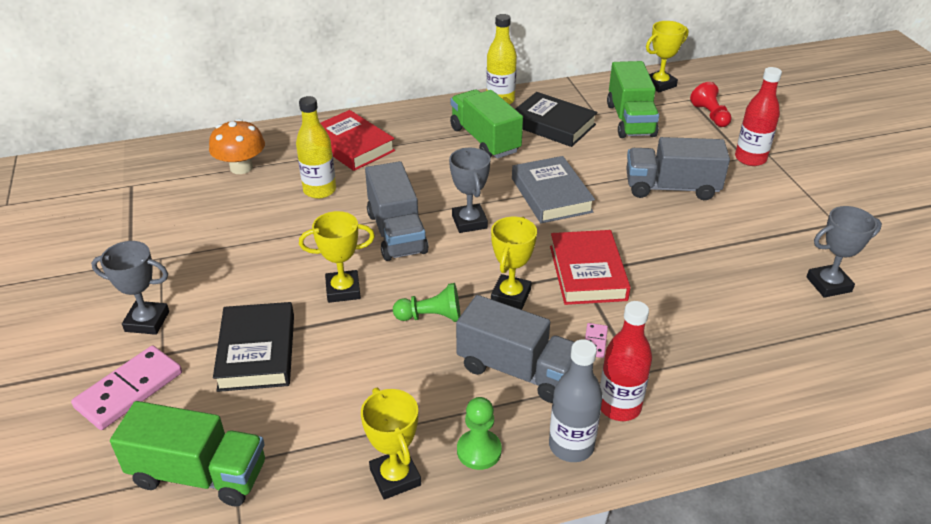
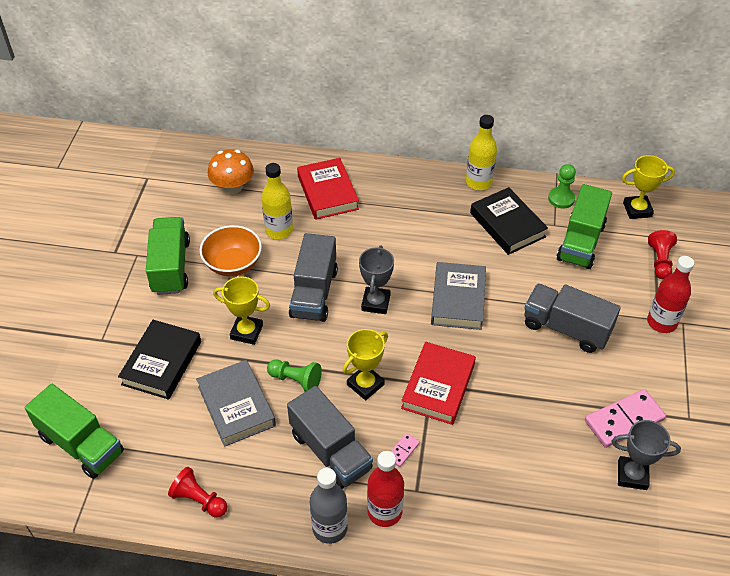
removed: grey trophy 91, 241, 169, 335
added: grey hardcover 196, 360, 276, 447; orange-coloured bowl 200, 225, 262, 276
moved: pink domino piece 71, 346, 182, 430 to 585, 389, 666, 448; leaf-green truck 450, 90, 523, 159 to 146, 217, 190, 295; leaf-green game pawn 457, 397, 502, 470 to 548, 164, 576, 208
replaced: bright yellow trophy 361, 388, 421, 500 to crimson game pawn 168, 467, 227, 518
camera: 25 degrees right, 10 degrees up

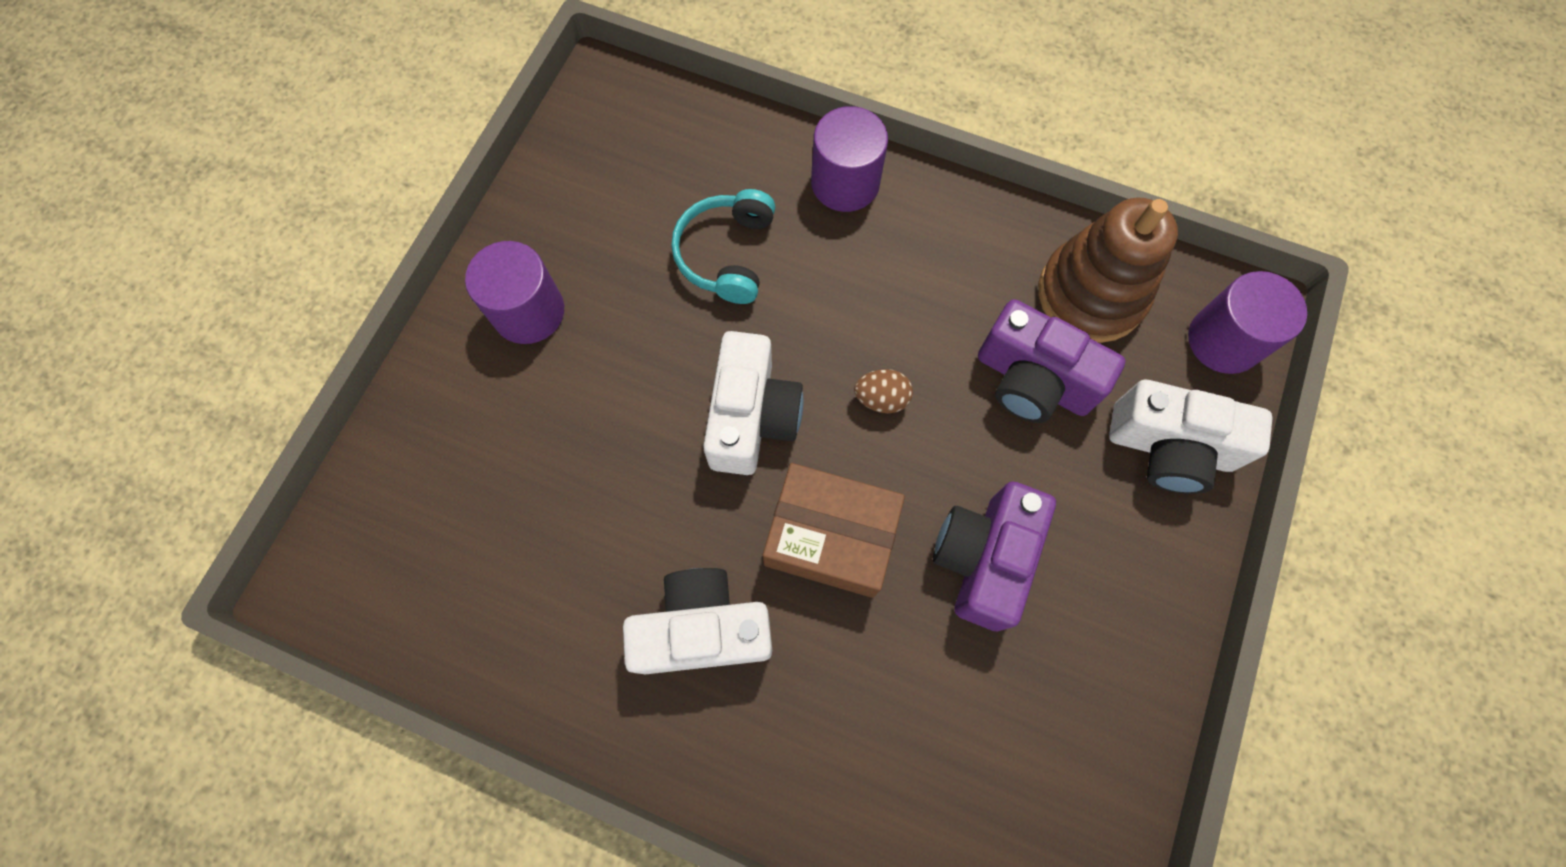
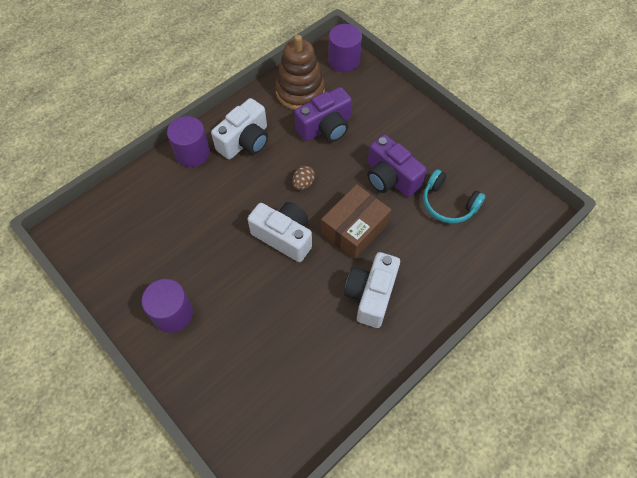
moved: teal over-ear headphones 671, 189, 775, 304 to 423, 169, 486, 224; pure white camera 1109, 380, 1273, 494 to 211, 98, 268, 160
camera: 65 degrees left, 10 degrees down

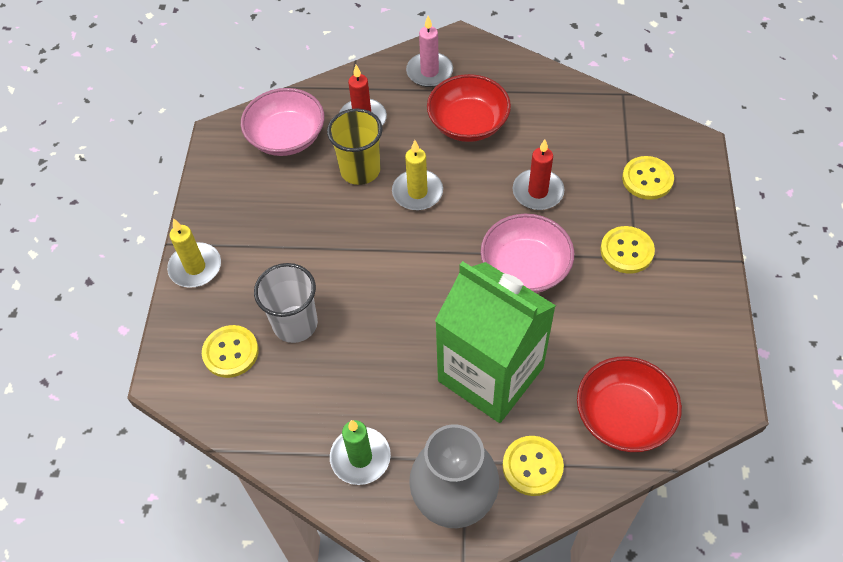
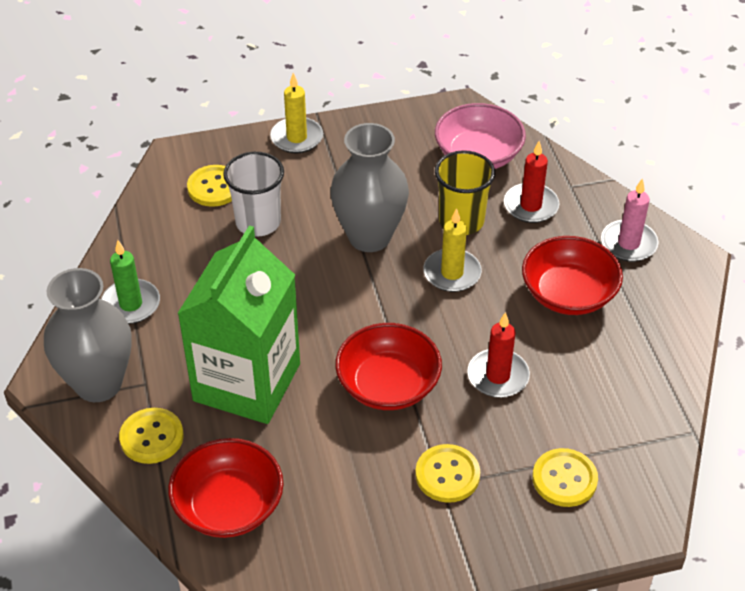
added: grey vase 330, 123, 409, 252
recoloured: pink bowl 481, 214, 574, 293 to crimson bowl 335, 323, 442, 410
camera: 70 degrees right, 10 degrees down

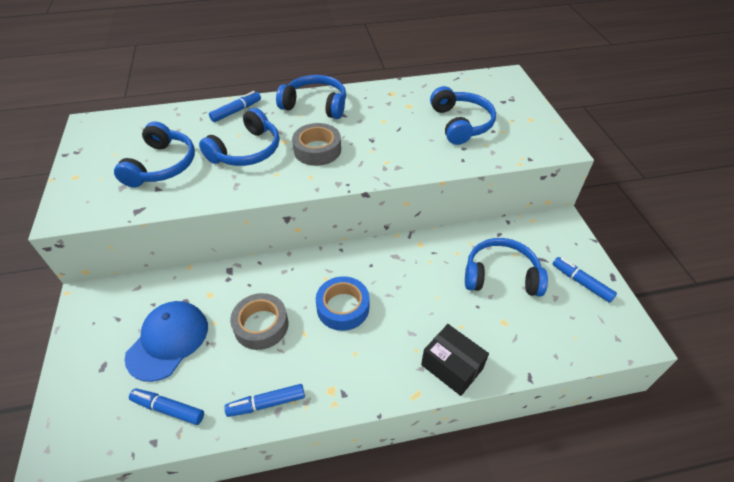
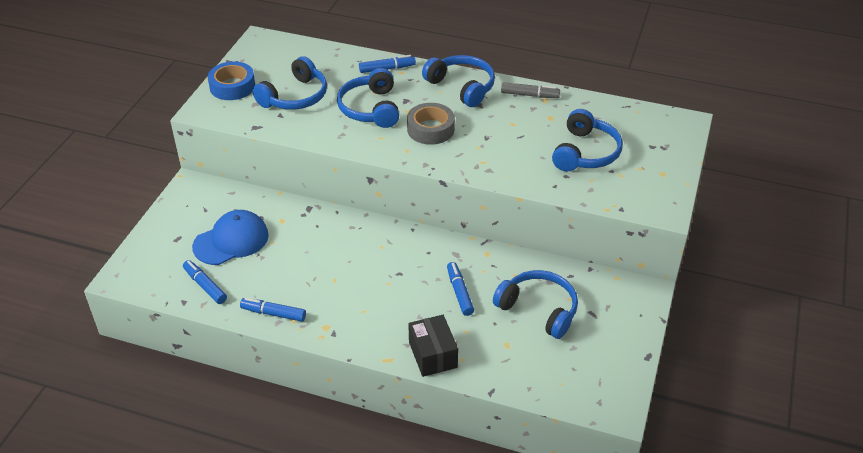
removed: grey roll of tape 230, 293, 288, 350
added: grey marker pen 501, 82, 560, 98
moved: royal blue roll of tape 316, 276, 369, 331 to 208, 61, 255, 100; royal blue marker pen 553, 257, 617, 303 to 447, 262, 474, 316
turned: royal blue over-ear headphones 199, 108, 279, 166 = 337, 68, 399, 128 105 degrees clockwise
camera: 30 degrees right, 5 degrees down

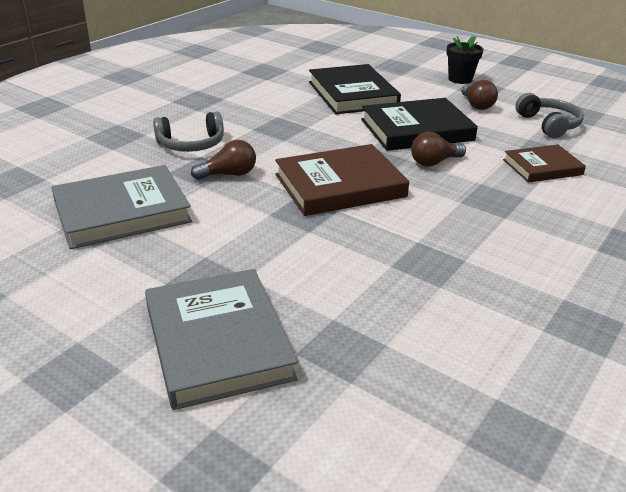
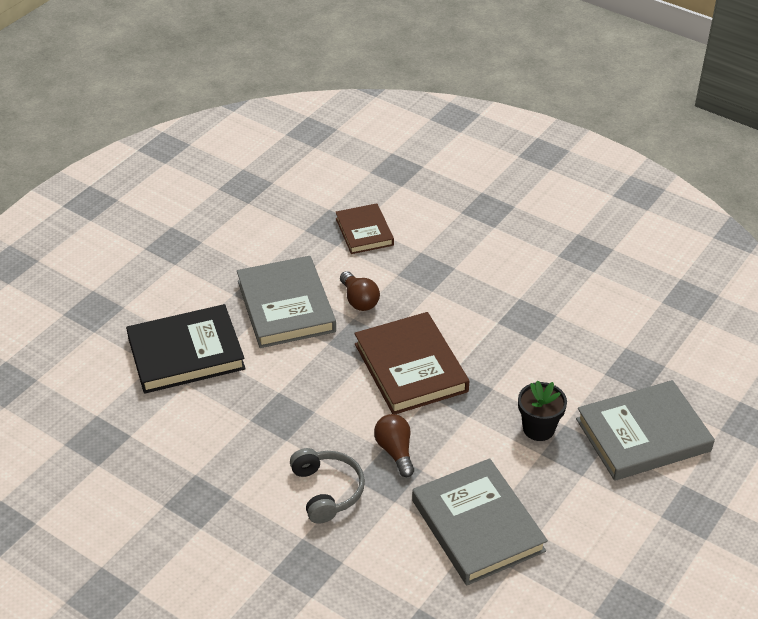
removed: dark brown lightbulb 461, 80, 498, 110; grey over-ear headphones 515, 93, 584, 138
moved: ebony potted plant 446, 36, 483, 84 to 518, 380, 567, 441
recoloured: ebony hardcover 361, 98, 478, 151 to grey hardcover 237, 256, 336, 348
camera: 90 degrees left, 10 degrees up

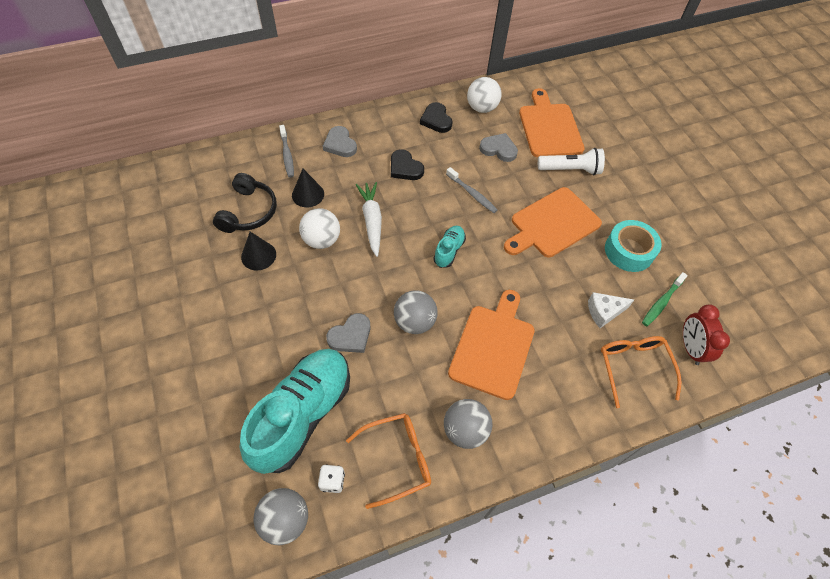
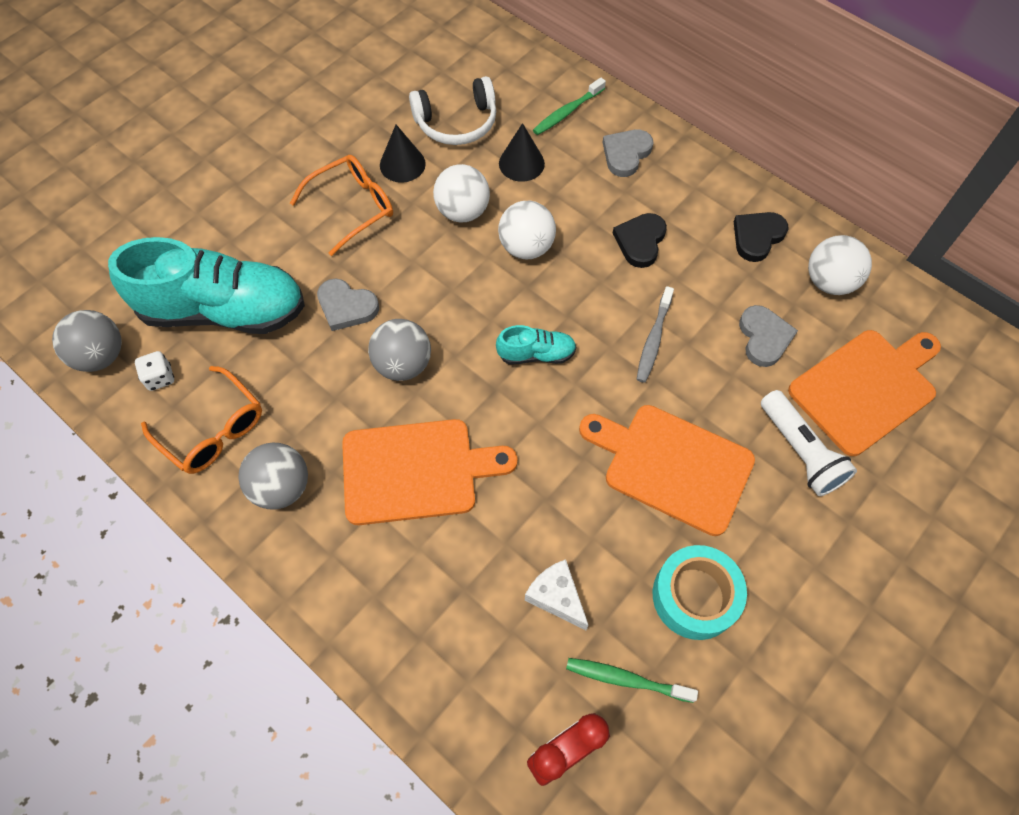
moved: orange-coloured eyeglasses 601, 336, 682, 408 to 290, 155, 393, 256
replaced: pure white carrot 356, 182, 382, 257 to pure white sphere 498, 201, 556, 259
recoloured: ebony over-ear headphones 213, 173, 277, 233 to pure white over-ear headphones 409, 76, 496, 145; grey tooth brush 279, 125, 294, 178 to leaf-green tooth brush 533, 78, 606, 135
camera: 65 degrees right, 5 degrees up

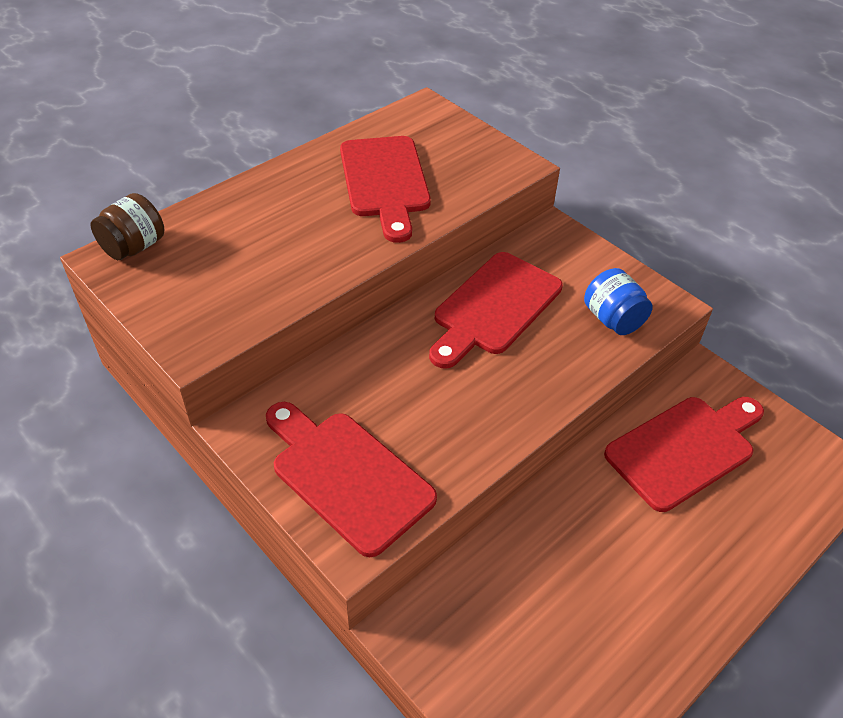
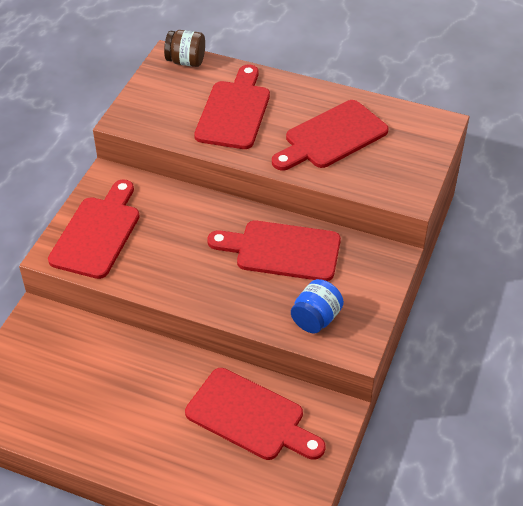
added: crimson cutting board 194, 65, 270, 149
camera: 65 degrees right, 0 degrees up

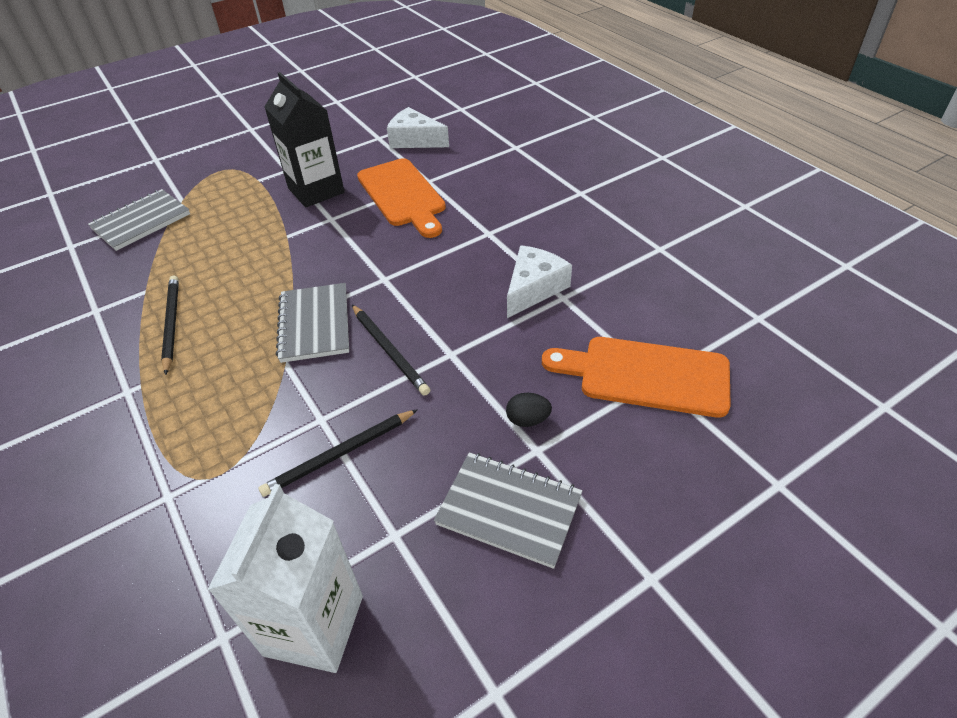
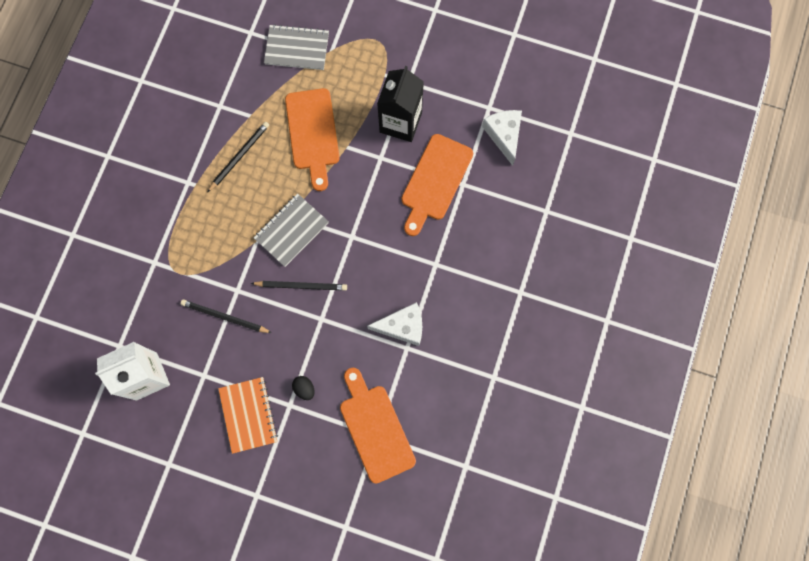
added: orange-coloured cutting board 285, 88, 340, 191
recoloured: grey notebook 434, 452, 583, 569 to orange-coloured notebook 218, 377, 278, 454
turned: ebony wooden pencil 352, 305, 430, 396 = 251, 281, 347, 291 105 degrees counterclockwise
camera: 50 degrees right, 30 degrees up

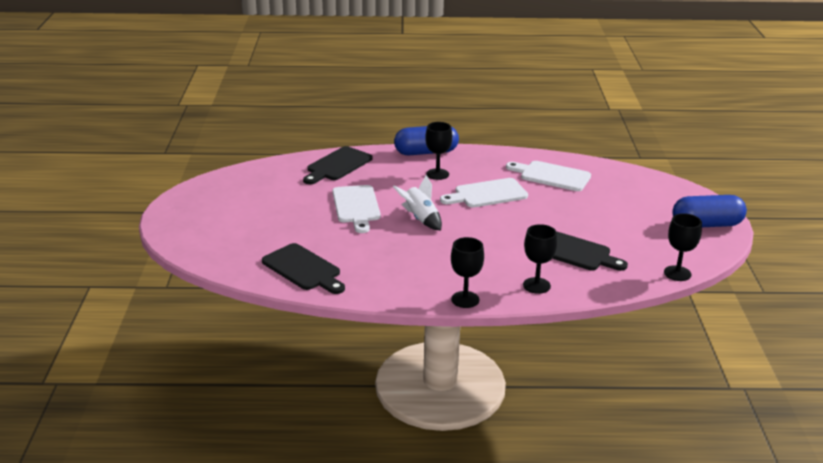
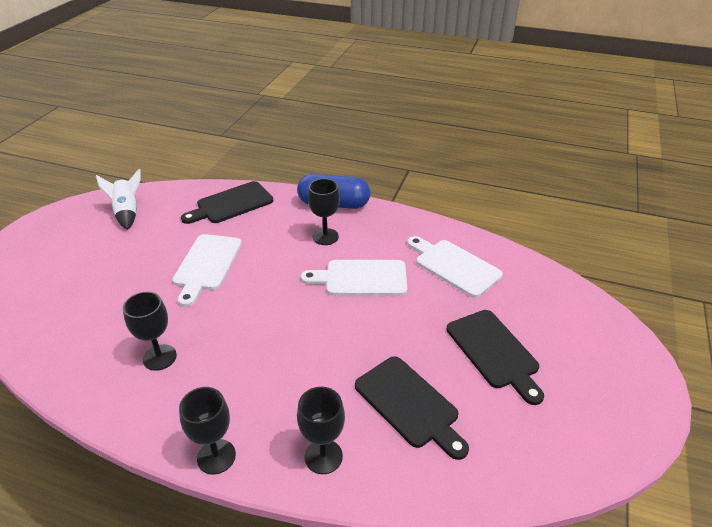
removed: royal blue capsule 672, 195, 747, 227
moved: ebony cutting board 262, 243, 345, 294 to 447, 310, 544, 405; pure white toy rocket 393, 175, 442, 230 to 96, 169, 141, 230; ebony wine glass 664, 213, 702, 281 to 123, 292, 177, 371
camera: 20 degrees right, 10 degrees up

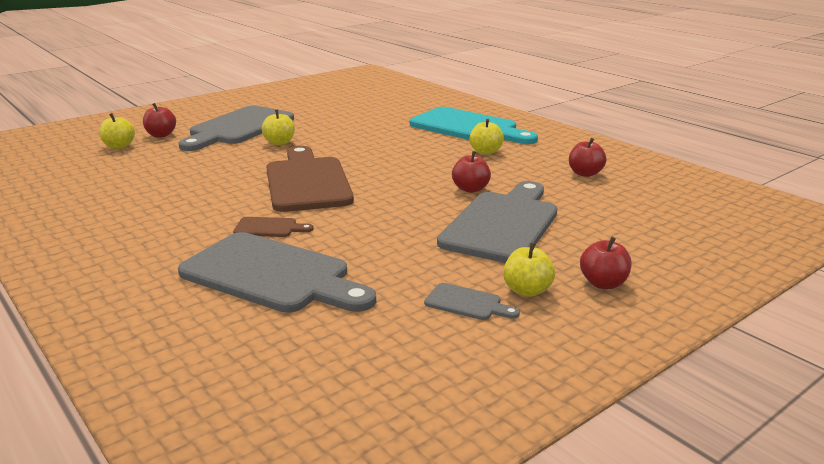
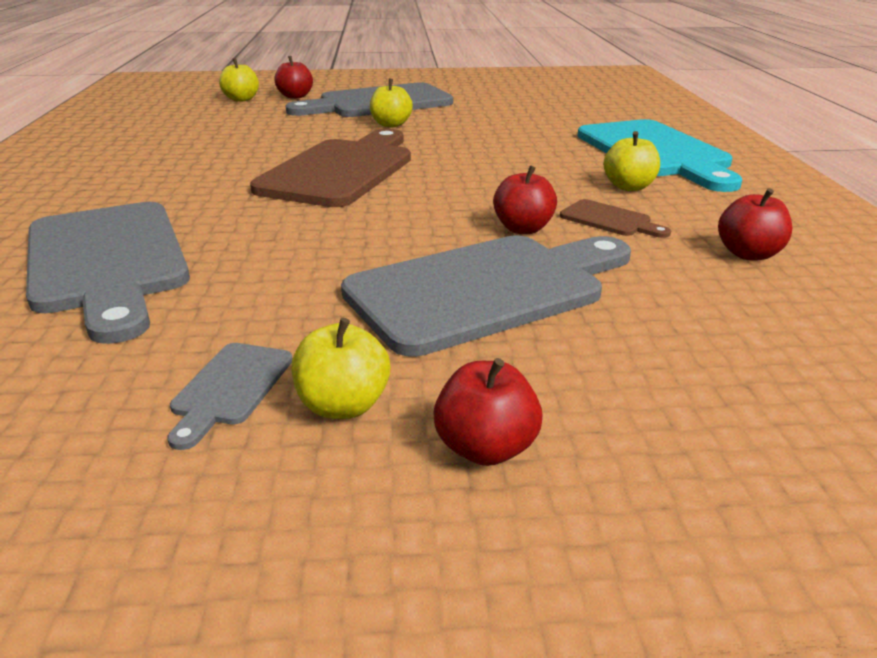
moved: dark brown cutting board 233, 217, 314, 237 to 560, 199, 671, 238
turned: grey cutting board 424, 283, 520, 320 = 167, 343, 293, 450 45 degrees clockwise
camera: 35 degrees right, 5 degrees up

